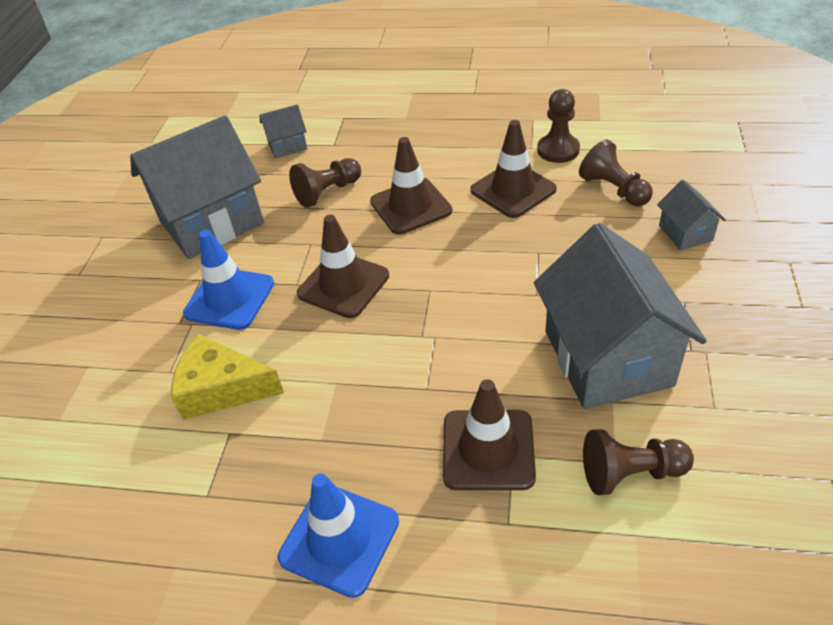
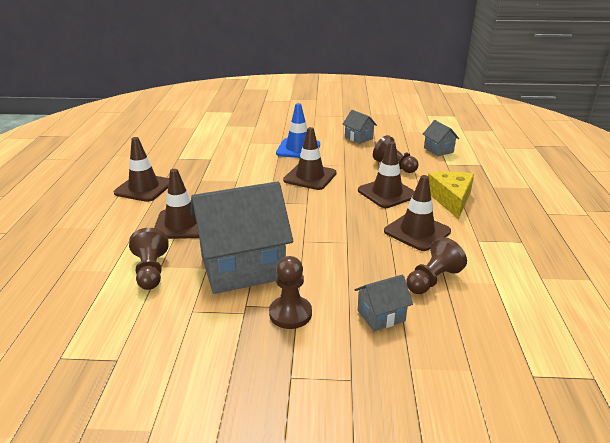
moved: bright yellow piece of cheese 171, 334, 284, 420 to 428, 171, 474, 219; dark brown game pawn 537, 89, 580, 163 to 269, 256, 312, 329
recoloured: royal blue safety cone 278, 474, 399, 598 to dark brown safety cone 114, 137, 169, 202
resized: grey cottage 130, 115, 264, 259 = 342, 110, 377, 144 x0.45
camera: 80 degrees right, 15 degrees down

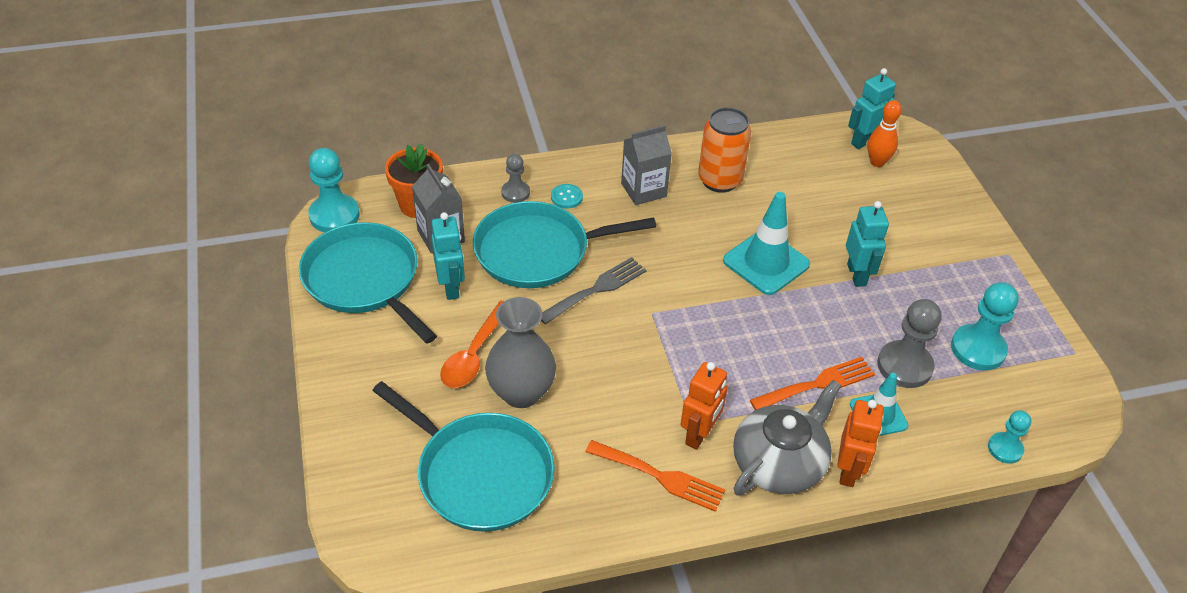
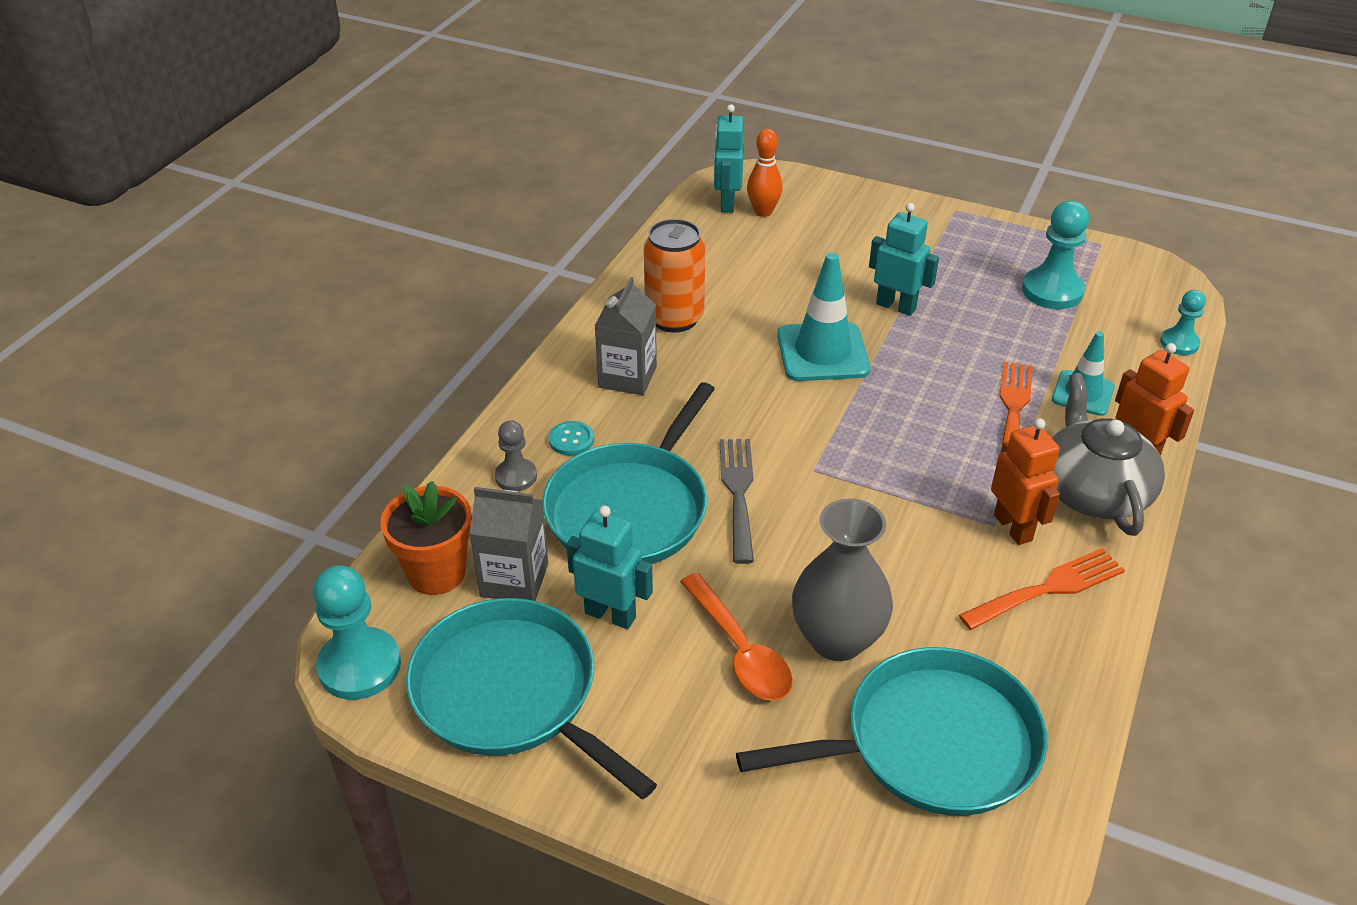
removed: grey game pawn 877, 299, 942, 388
turned: teal pan 299, 222, 437, 344 = 406, 598, 657, 800 45 degrees clockwise
camera: 50 degrees left, 5 degrees down

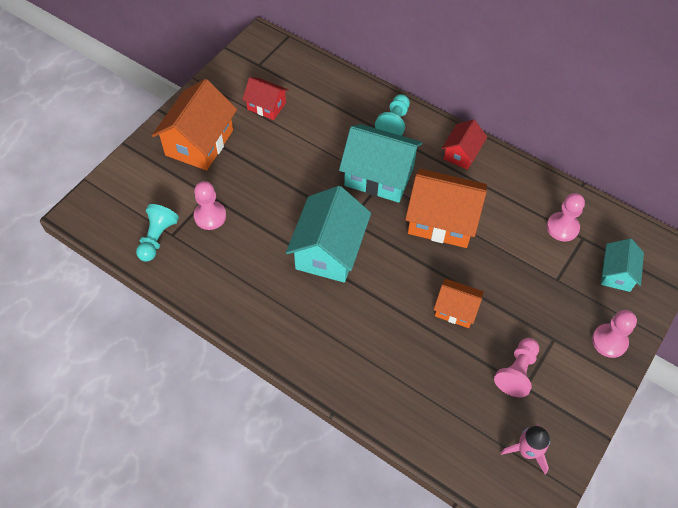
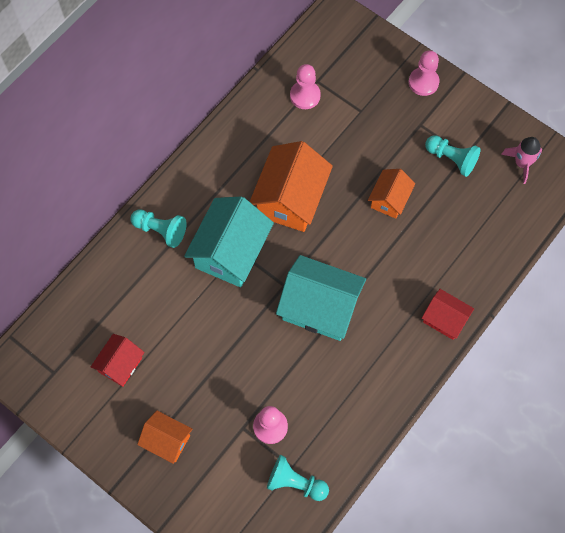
removed: teal cottage 601, 239, 644, 292
moved: crimson cottage 442, 119, 487, 170 to 422, 289, 474, 340
recoloured: pink game pawn 494, 338, 539, 397 to teal game pawn 425, 135, 481, 177
resized: orange-coloured cottage 152, 79, 237, 170 = 137, 411, 193, 464 x0.56
camera: 85 degrees left, 10 degrees up

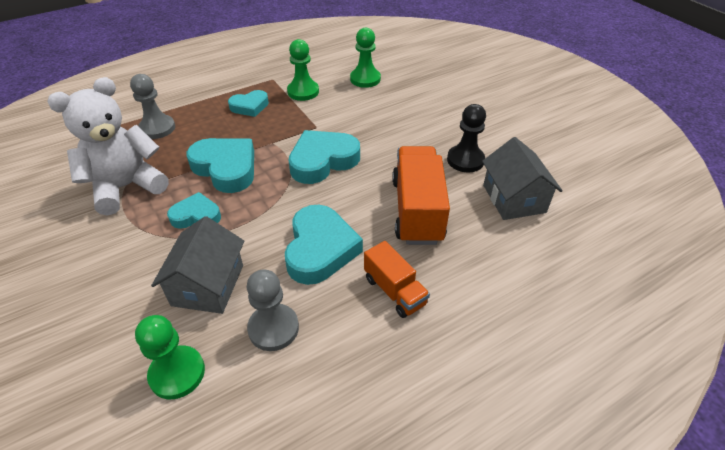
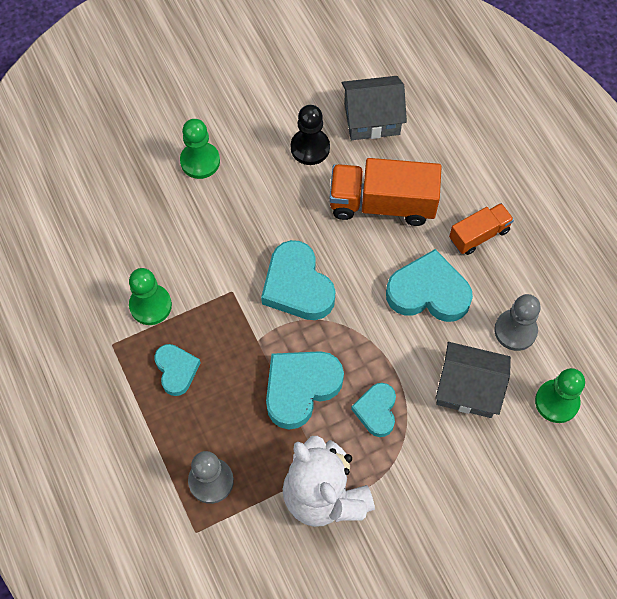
moved: leaf-green game pawn 350, 28, 381, 88 to 180, 119, 220, 179
camera: 85 degrees left, 20 degrees up

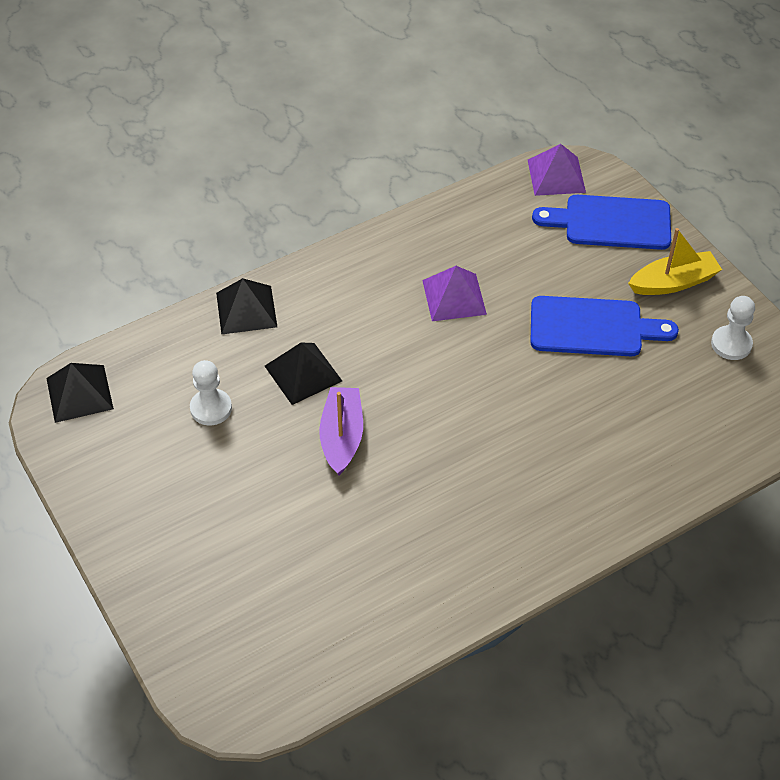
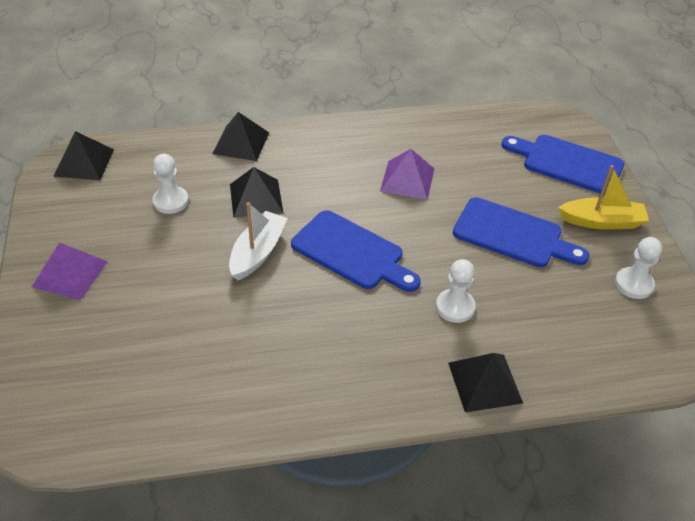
added: royal blue cutting board 291, 210, 421, 292; pure white game pawn 436, 259, 476, 323; ebony pyramid 448, 353, 523, 413
moved: purple pyramid 528, 144, 586, 196 to 32, 243, 108, 300
recoloured: purple sailboat 319, 387, 363, 475 to pure white sailboat 229, 202, 288, 281
camera: 20 degrees right, 5 degrees down

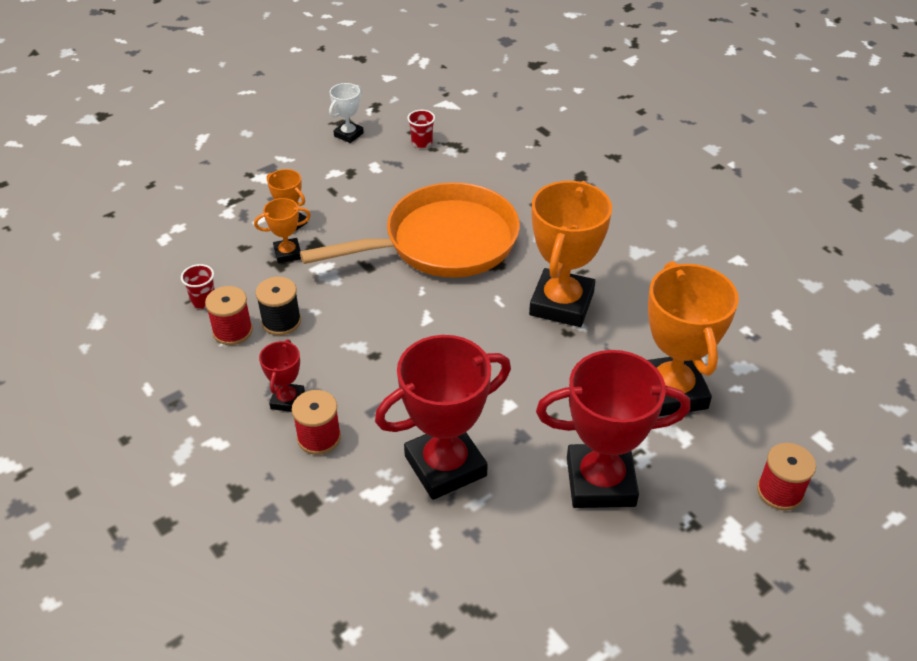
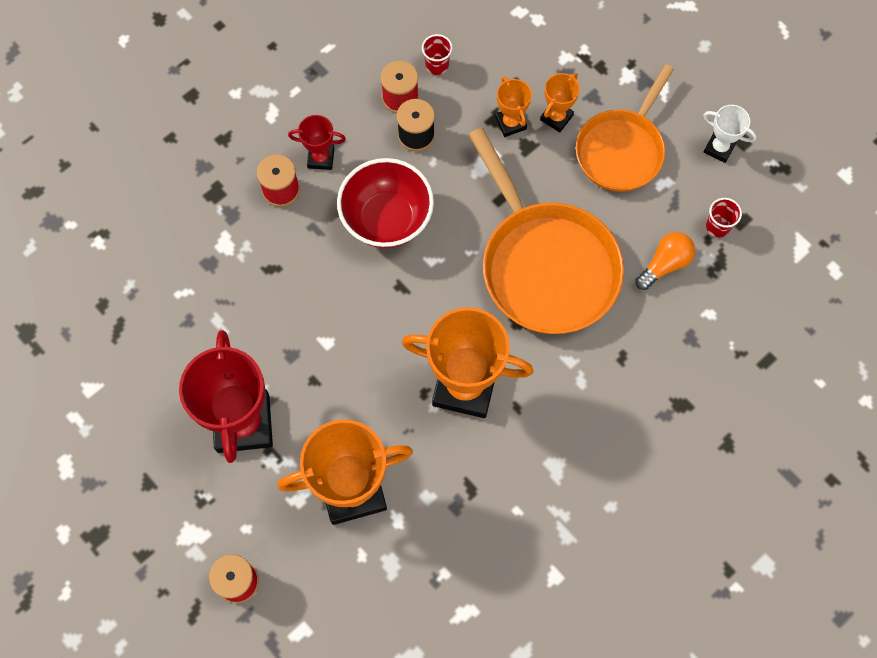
removed: crimson trophy 375, 335, 511, 500
added: crimson bowl 337, 158, 434, 248; orange-coloured pan 576, 64, 674, 192; orange-coloured lightbulb 636, 232, 695, 290
camera: 85 degrees right, 25 degrees up

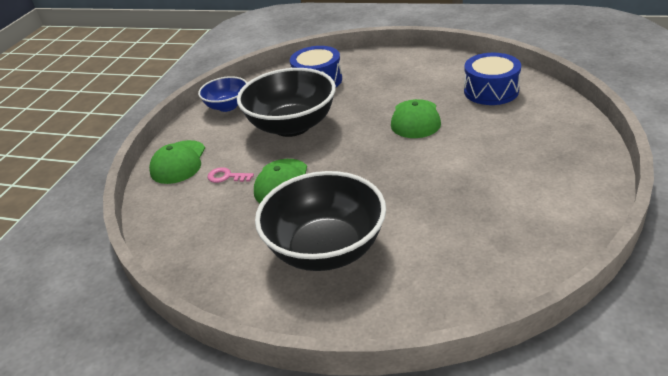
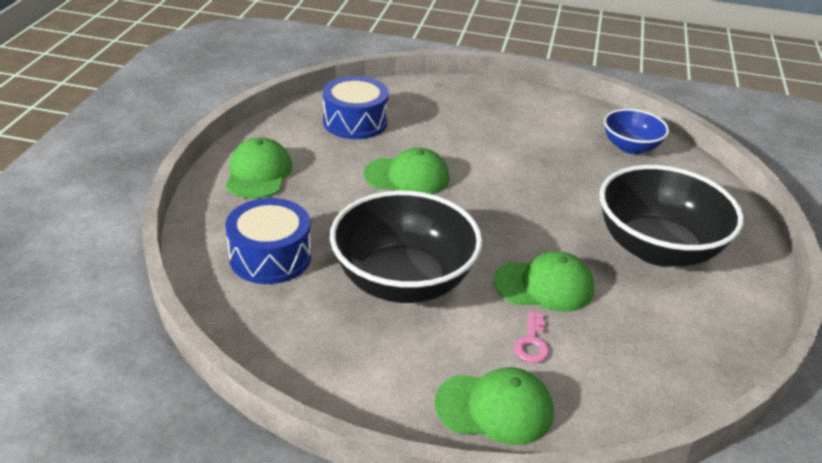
added: leaf-green baseball cap 226, 137, 292, 199
moved: royal blue bowl 198, 76, 247, 112 to 604, 109, 669, 154
camera: 100 degrees left, 0 degrees up

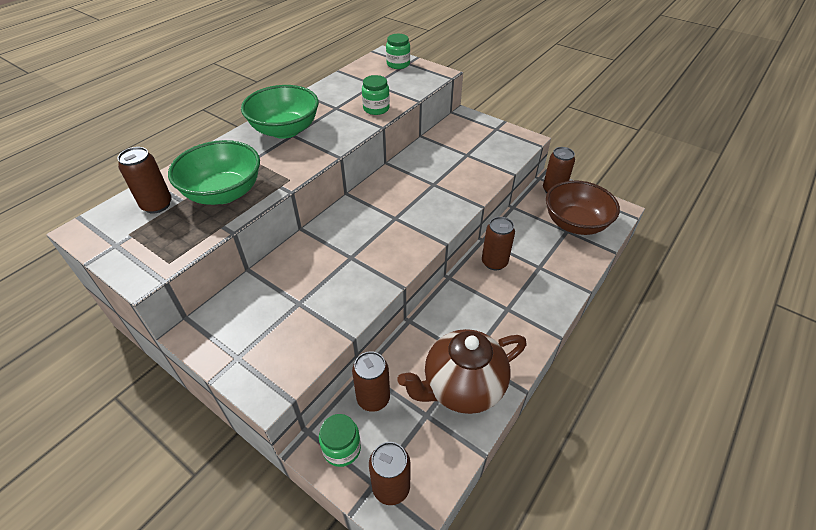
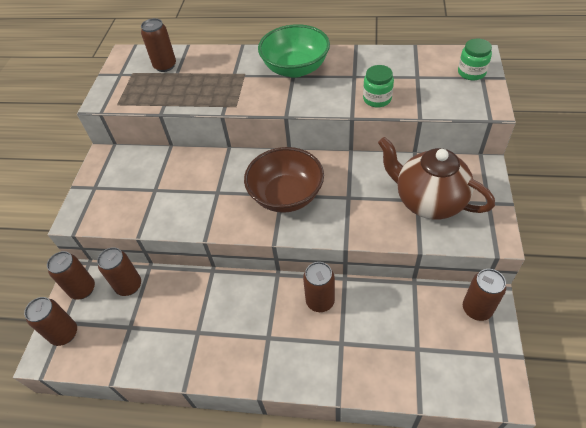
removed: leaf-green bowl 168, 140, 260, 205
moved: dark brown teapot 398, 329, 526, 414 to 378, 137, 495, 220; dark brown bowl 546, 180, 620, 235 to 244, 147, 324, 213
replaced: leaf-green jar 319, 414, 361, 467 to dark brown tin 47, 251, 95, 300
camera: 65 degrees right, 5 degrees up

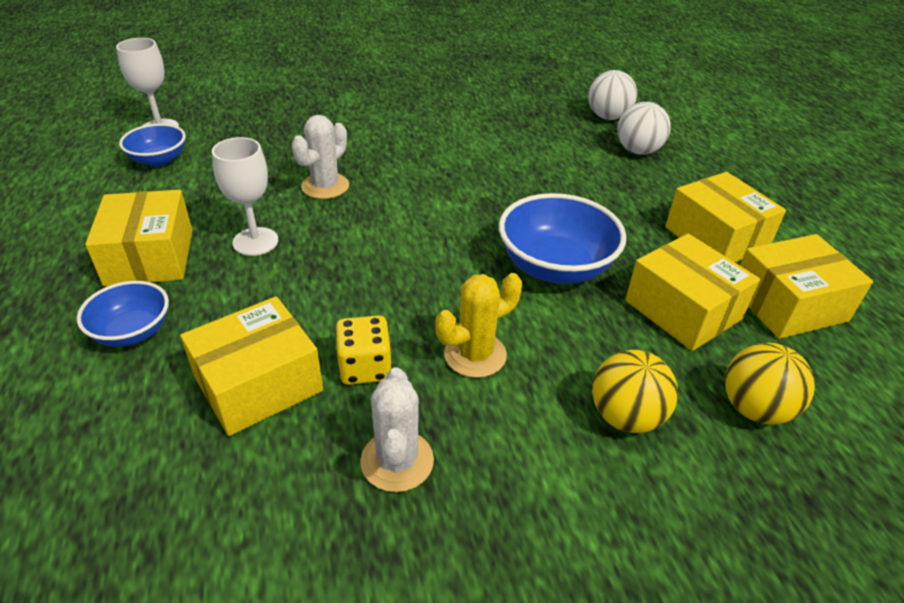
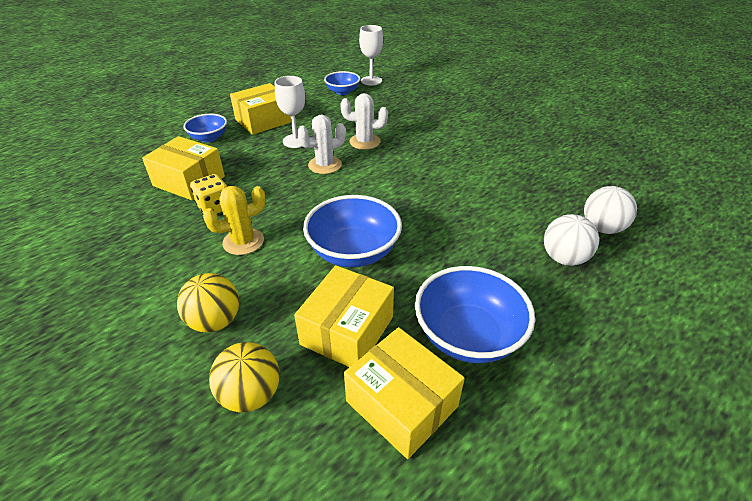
moved: pure white saguaro cactus 360, 367, 434, 492 to 297, 115, 346, 174
replaced: bright yellow box 665, 172, 786, 263 to royal blue bowl 415, 266, 535, 363
turned: bright yellow saguaro cactus 435, 273, 522, 378 = 203, 186, 266, 255 60 degrees counterclockwise
camera: 65 degrees right, 0 degrees up

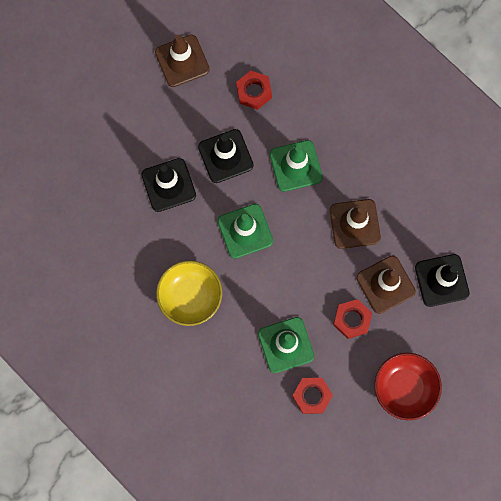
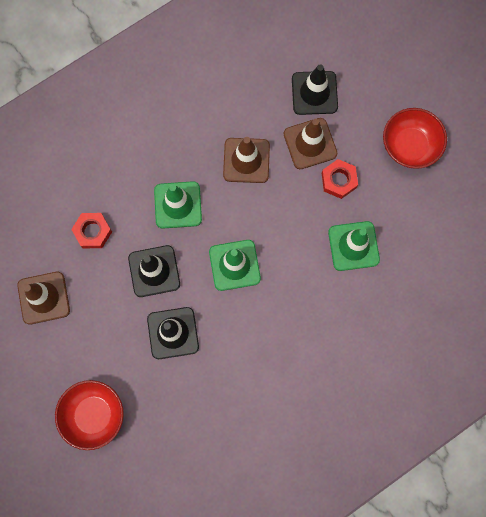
removed: bright yellow bowl 156, 261, 222, 326; crimson hex nut 292, 378, 333, 414
added: crimson bowl 55, 380, 124, 450
camera: 80 degrees left, 0 degrees up

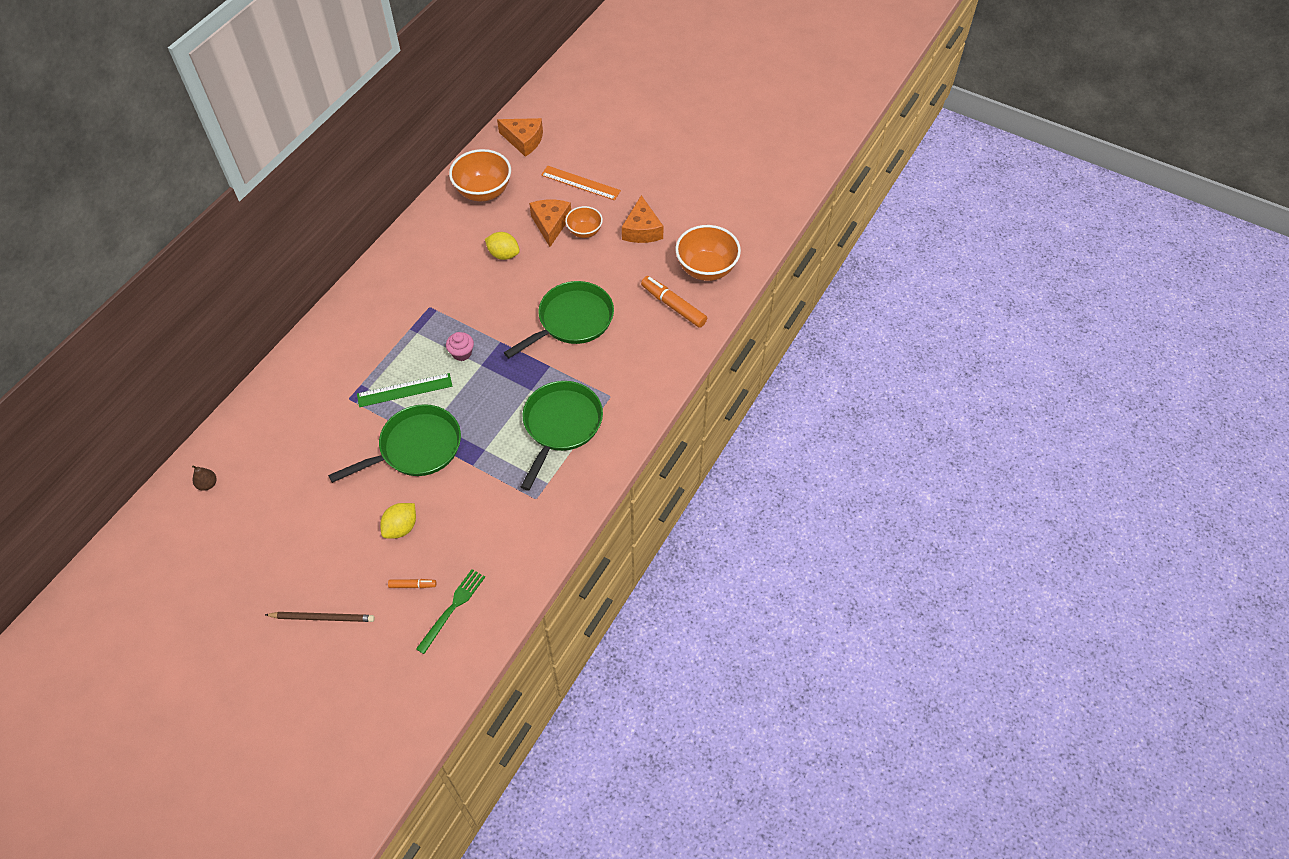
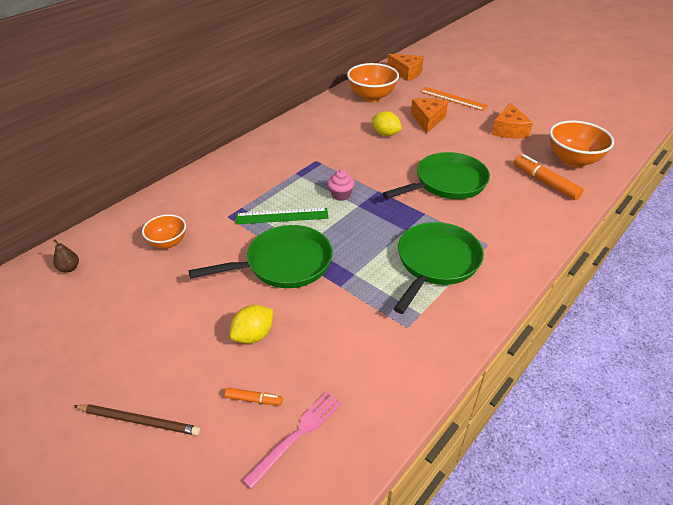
moved: orange-coloured bowl 565, 206, 603, 238 to 142, 214, 186, 249
recoloured: leaf-green dinner fork 416, 569, 485, 654 to pink dinner fork 242, 392, 342, 489
camera: 10 degrees right, 15 degrees down

